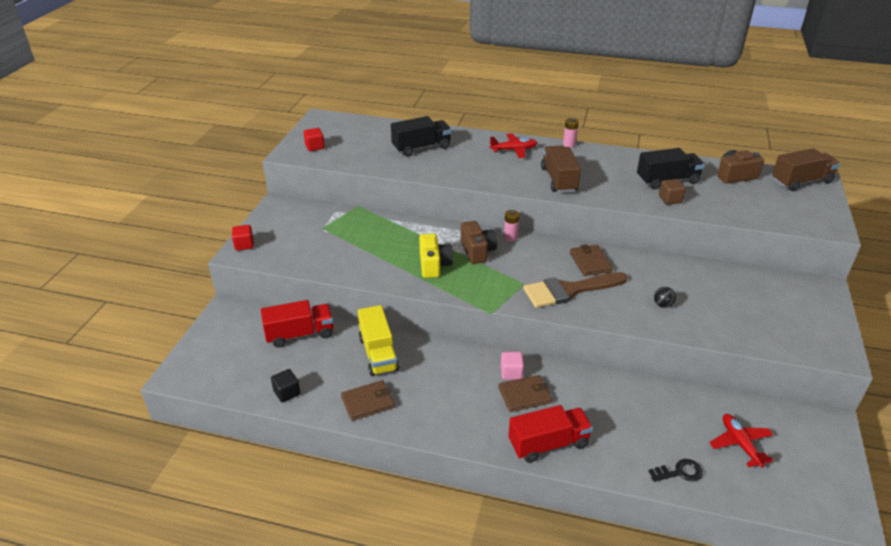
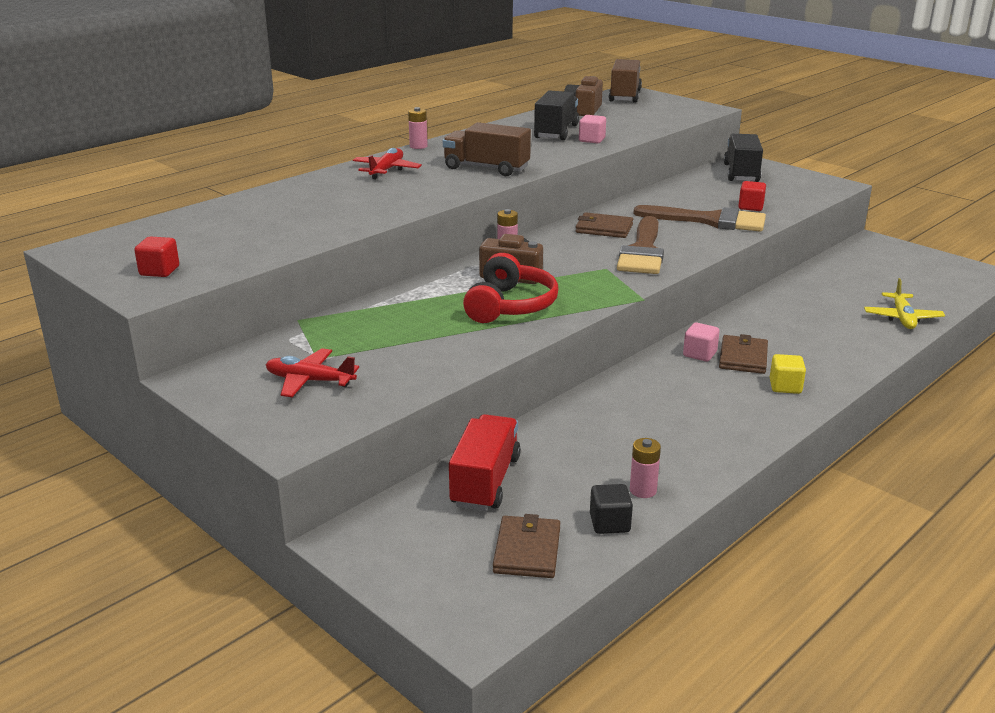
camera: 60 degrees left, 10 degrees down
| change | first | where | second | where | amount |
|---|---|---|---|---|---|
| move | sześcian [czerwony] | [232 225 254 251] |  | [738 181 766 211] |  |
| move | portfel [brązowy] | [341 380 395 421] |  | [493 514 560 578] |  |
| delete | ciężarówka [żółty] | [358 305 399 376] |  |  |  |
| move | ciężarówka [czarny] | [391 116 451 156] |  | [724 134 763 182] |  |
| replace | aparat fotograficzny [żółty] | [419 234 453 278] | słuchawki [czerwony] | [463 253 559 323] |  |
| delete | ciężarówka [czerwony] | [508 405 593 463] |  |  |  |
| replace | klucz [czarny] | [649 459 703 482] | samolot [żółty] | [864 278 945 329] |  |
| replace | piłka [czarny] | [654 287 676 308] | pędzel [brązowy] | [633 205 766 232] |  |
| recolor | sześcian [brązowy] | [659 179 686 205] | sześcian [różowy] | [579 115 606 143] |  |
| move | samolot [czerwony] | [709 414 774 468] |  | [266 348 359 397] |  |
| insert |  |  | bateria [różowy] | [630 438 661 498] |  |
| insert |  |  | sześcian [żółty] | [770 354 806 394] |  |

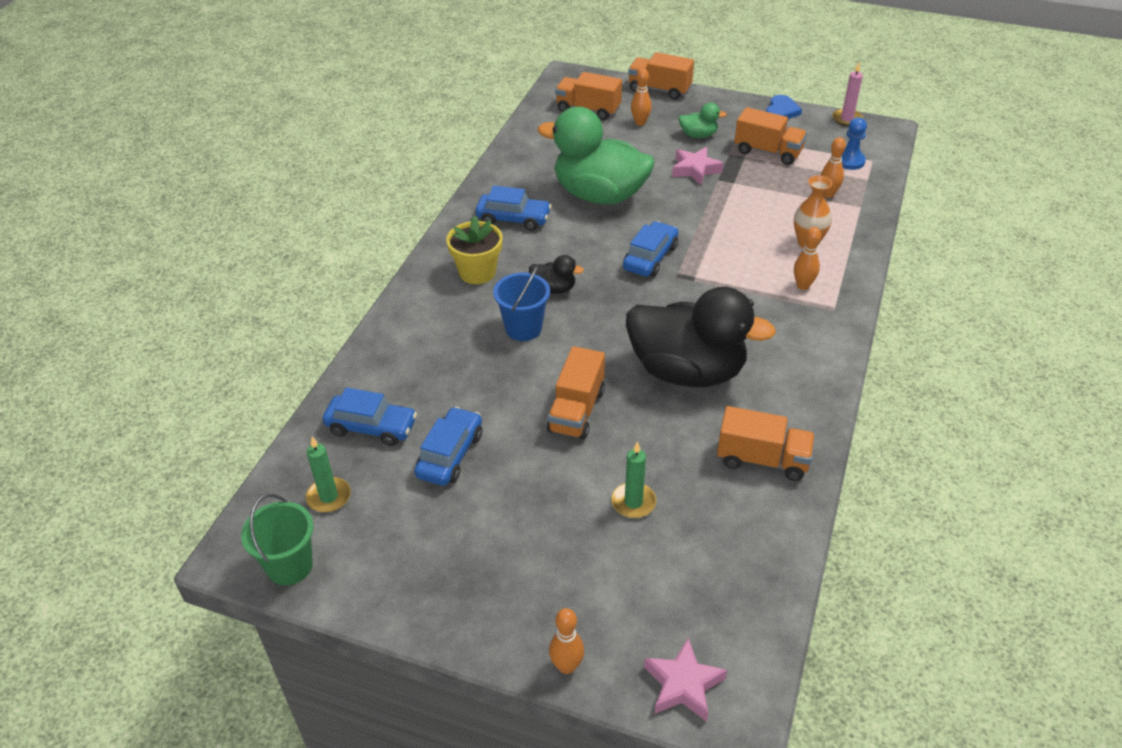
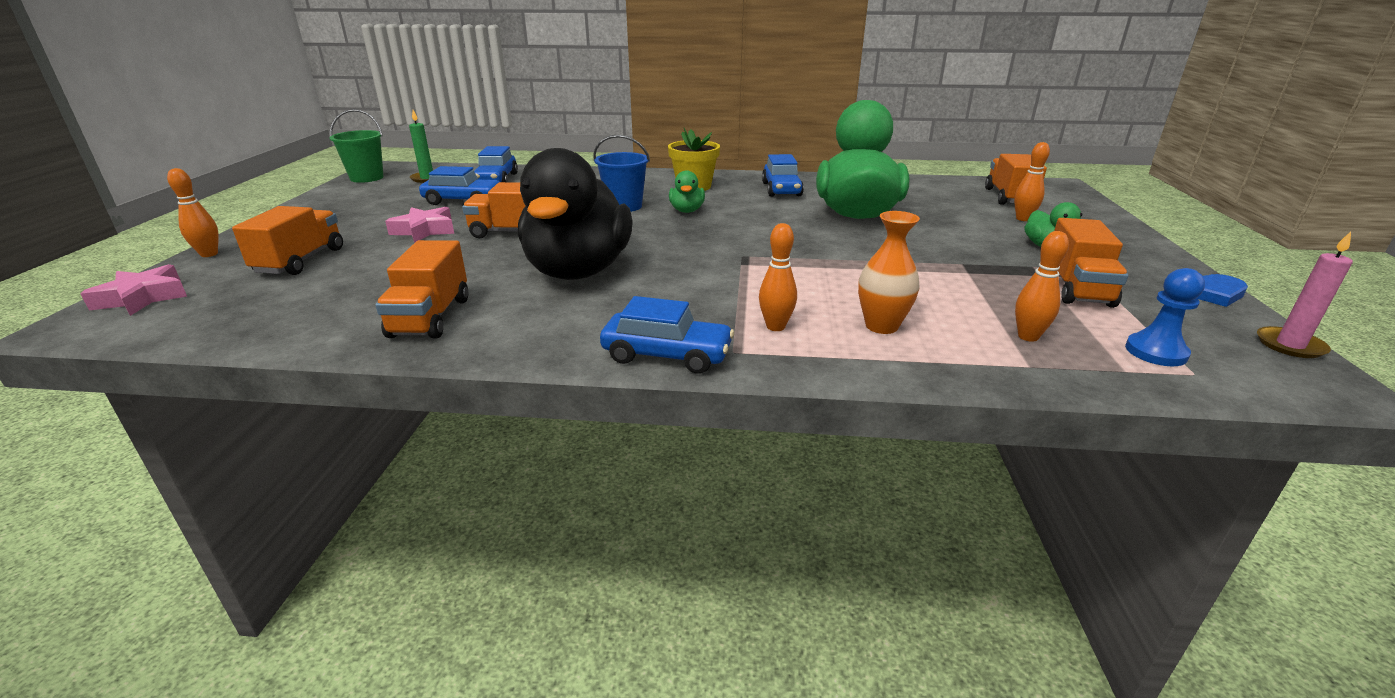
camera: 75 degrees right, 15 degrees down
| change | first | where | second | where | amount |
|---|---|---|---|---|---|
| recolor | kaczka [czarny] | [529 255 584 294] | kaczka [zielony] | [669 171 705 213] |  |
| delete | świeca [zielony] | [611 441 656 518] |  |  |  |
| move | samochód [niebieski] | [623 221 678 277] |  | [600 296 734 374] |  |
| move | ciężarówka [pomarańczowy] | [628 52 694 100] |  | [232 206 343 275] |  |
| move | gwiazda [różowy] | [672 147 723 185] |  | [385 207 454 243] |  |

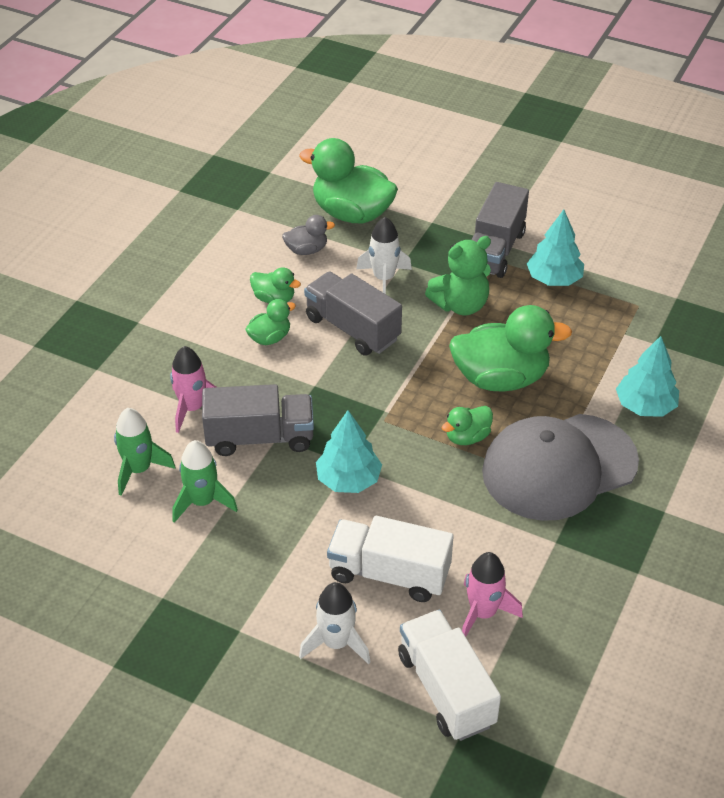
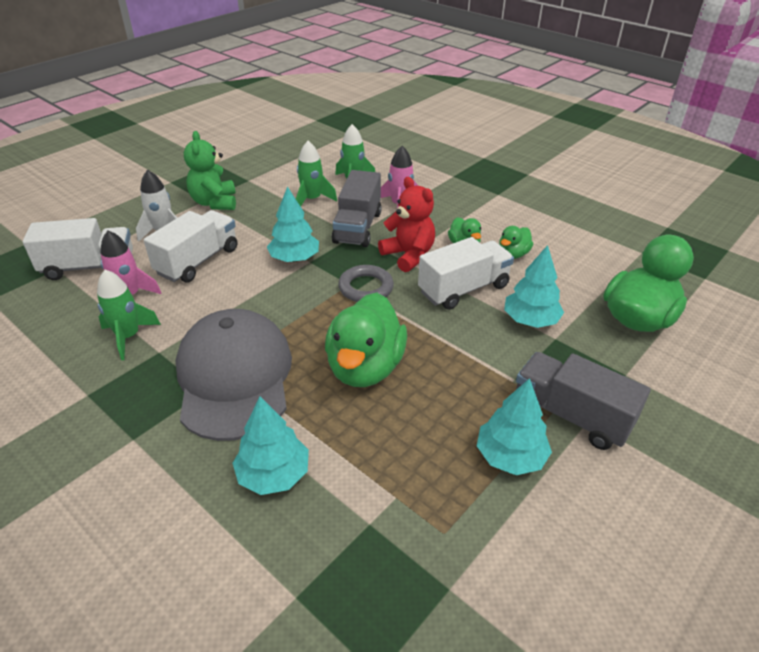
camera: 105 degrees right, 5 degrees down
| change | first | where | second | where | amount |
|---|---|---|---|---|---|
| delete | kaczka [szary] | [282 215 335 255] |  |  |  |
| recolor | ciężarówka [szary] | [304 272 402 356] | ciężarówka [biały] | [418 237 514 310] |  |
| replace | rakieta [biały] | [356 217 412 294] | drzewko [turkusowy] | [504 245 564 328] |  |
| move | miś [zielony] | [425 236 491 315] |  | [184 131 236 210] |  |
| delete | kaczka [zielony] | [442 406 493 445] |  |  |  |
| insert |  |  | rakieta [zielony] | [97 270 161 360] |  |
| insert |  |  | pierścień [szary] | [338 265 394 302] |  |
| insert |  |  | miś [czerwony] | [378 177 435 272] |  |

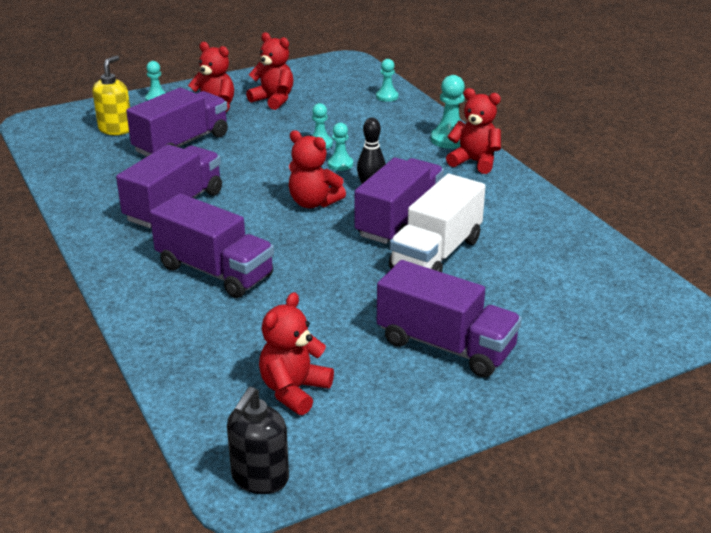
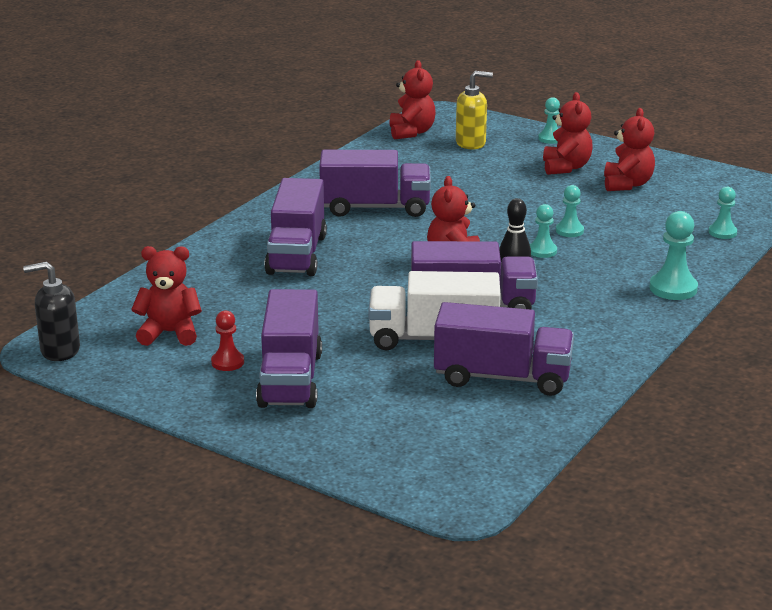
camera: 60 degrees right, 5 degrees down
| change | first | where | second | where | amount |
|---|---|---|---|---|---|
| move | ciężarówka [fioletowy] | [126 88 228 156] |  | [434 302 574 396] |  |
| move | miś [czerwony] | [446 88 501 174] |  | [390 60 436 139] |  |
| insert |  |  | pionek [czerwony] | [211 311 244 371] |  |

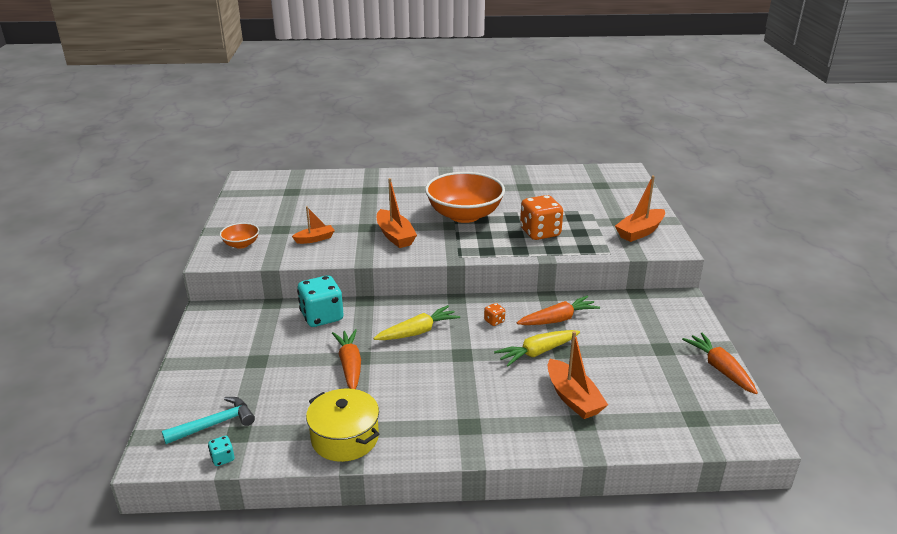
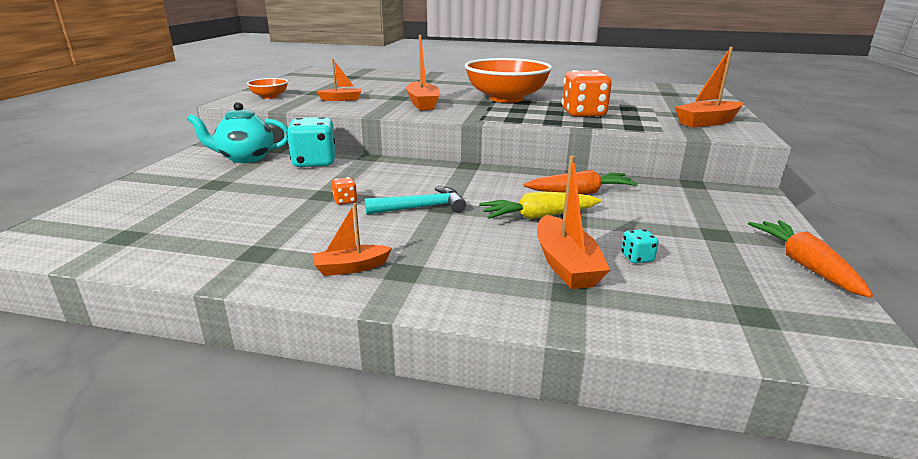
camera: 15 degrees right, 5 degrees down
| change | first | where | second | where | amount |
|---|---|---|---|---|---|
| move | młotek [turkusowy] | [162 397 255 444] |  | [365 186 466 215] |  |
| move | kostka do gry [turkusowy] | [208 436 234 466] |  | [621 229 659 263] |  |
| delete | garnek [żółty] | [306 388 379 462] |  |  |  |
| delete | marchewka [pomarańczowy] | [332 329 361 389] |  |  |  |
| delete | marchewka [żółty] | [373 305 460 340] |  |  |  |
| move | kostka do gry [pomarańczowy] | [484 303 505 326] |  | [332 177 357 205] |  |
| insert |  |  | imbryk [turkusowy] | [187 102 288 163] |  |
| insert |  |  | łódka [pomarańczowy] | [312 203 392 276] |  |

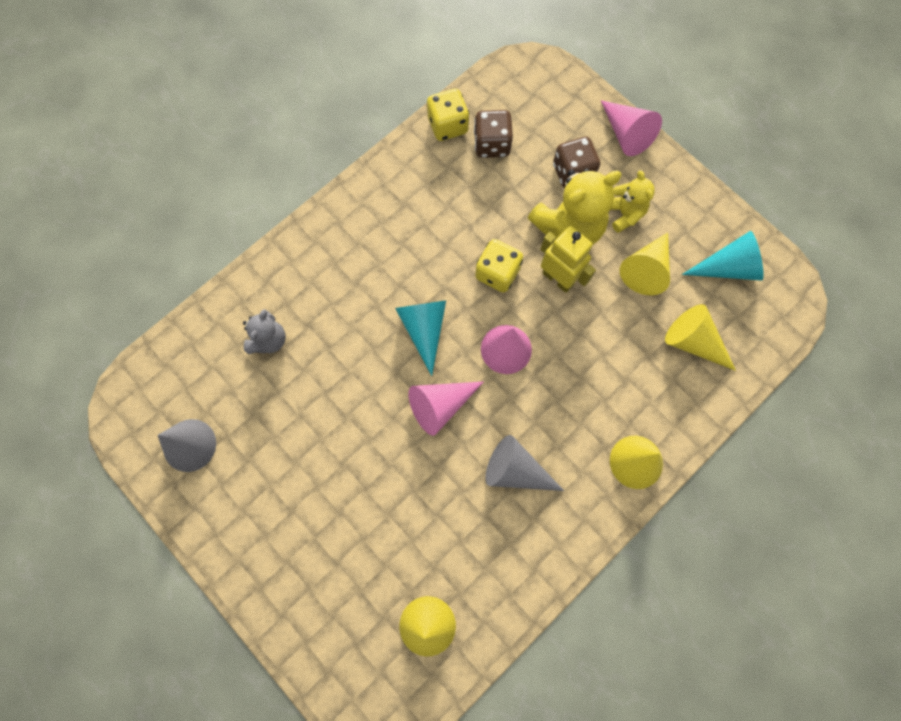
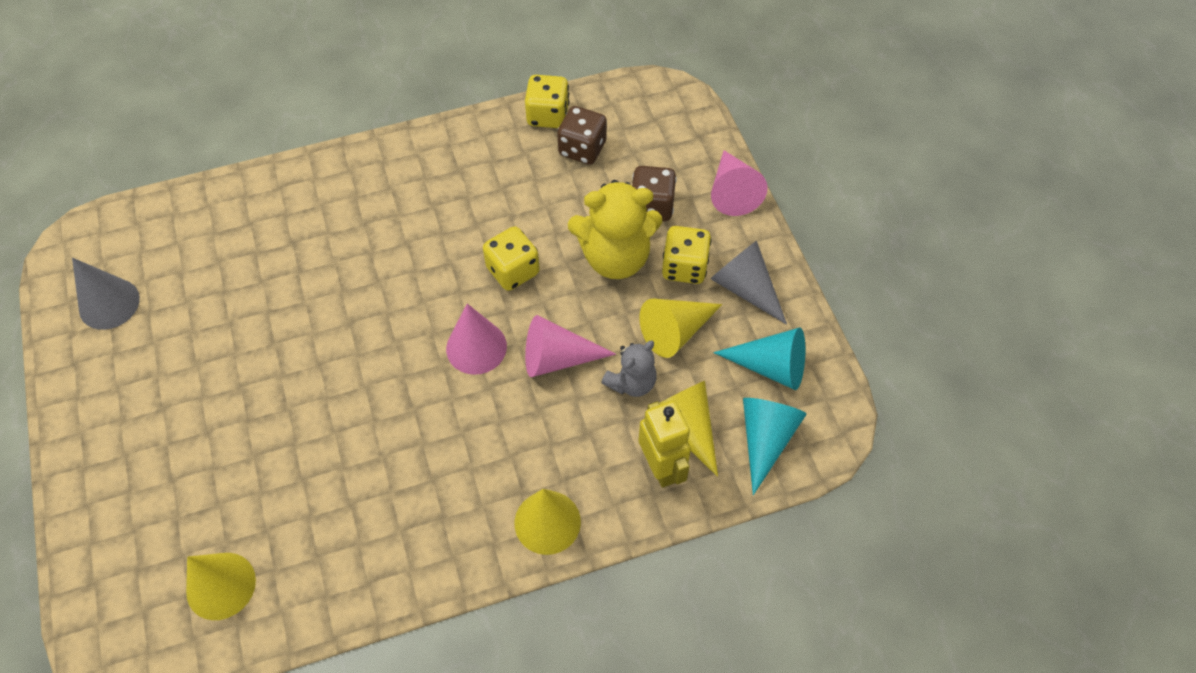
camera: 25 degrees right, 15 degrees down
| change | first | where | second | where | amount |
|---|---|---|---|---|---|
| move | miś [szary] | [243 309 286 354] |  | [601 341 657 397] |  |
| move | stożek [turkusowy] | [395 300 446 376] |  | [743 398 807 495] |  |
| move | stożek [różowy] | [409 381 484 436] |  | [525 315 616 377] |  |
| move | stożek [szary] | [485 435 564 491] |  | [711 241 787 325] |  |
| move | robot [żółty] | [540 226 596 293] |  | [639 400 691 488] |  |
| replace | miś [żółty] | [610 170 655 233] | kostka do gry [żółty] | [662 226 712 284] |  |

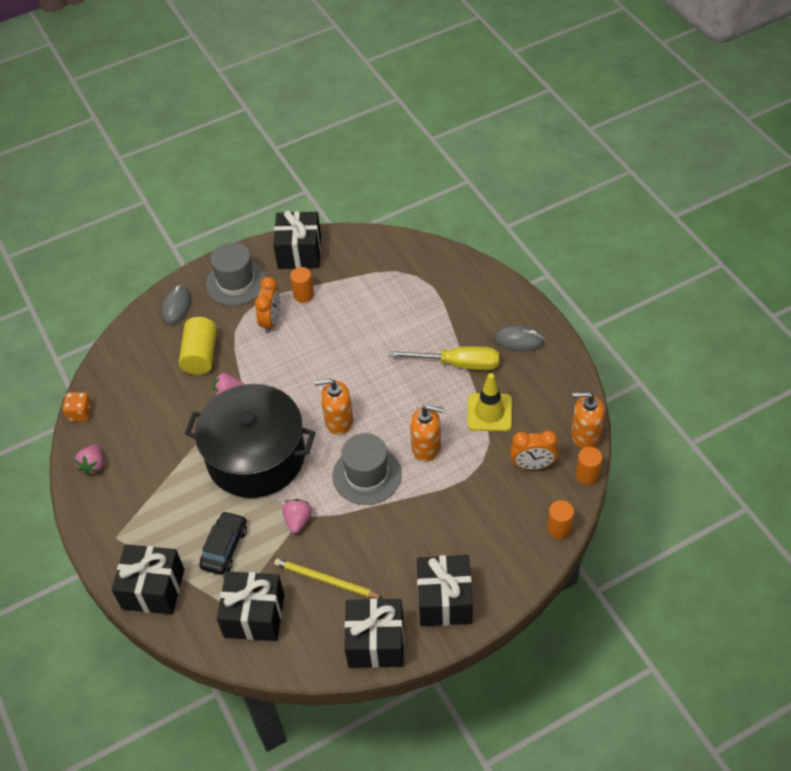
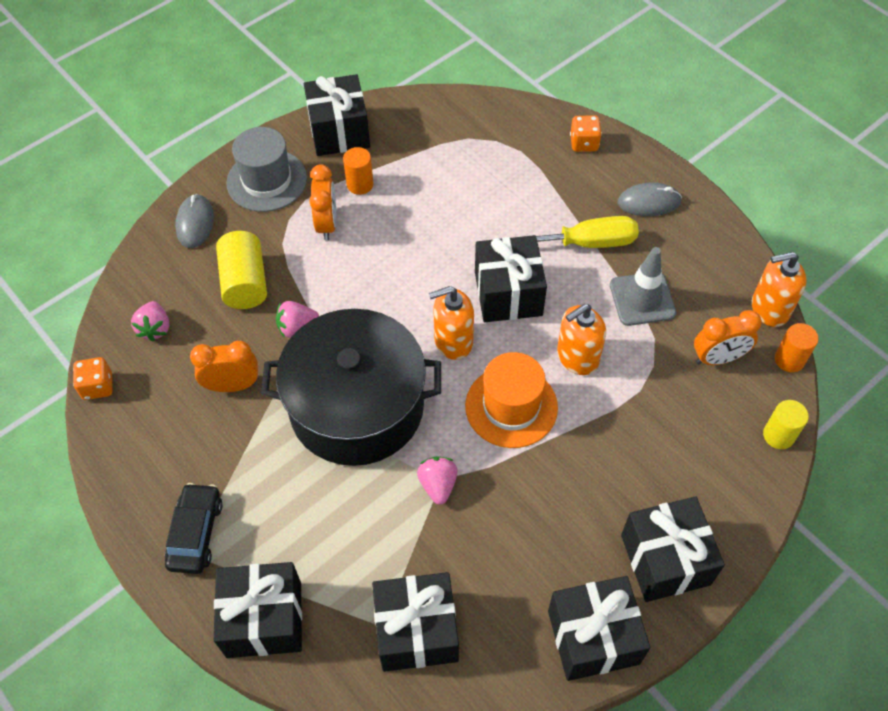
camera: 15 degrees left, 5 degrees up
| change | first | where | second | where | amount |
|---|---|---|---|---|---|
| move | truskawka [różowy] | [74 444 103 476] |  | [131 301 169 342] |  |
| move | samochód [czarny] | [199 511 247 575] |  | [165 483 223 574] |  |
| delete | ołówek [żółty] | [274 558 383 599] |  |  |  |
| recolor | kapelusz [szary] | [333 433 402 505] | kapelusz [pomarańczowy] | [465 352 558 448] |  |
| rotate | dozownik mydła [pomarańczowy] | [410 405 444 462] |  | [557 304 606 375] | 150 degrees clockwise |
| recolor | pachołek [żółty] | [467 373 512 431] | pachołek [szary] | [610 247 676 326] |  |
| recolor | walec [pomarańczowy] | [547 500 574 539] | walec [żółty] | [763 400 809 449] |  |
| insert |  |  | budzik [pomarańczowy] | [190 341 258 392] |  |
| insert |  |  | prezent [czarny] | [475 235 547 322] |  |
| insert |  |  | kostka do gry [pomarańczowy] | [570 115 602 152] |  |

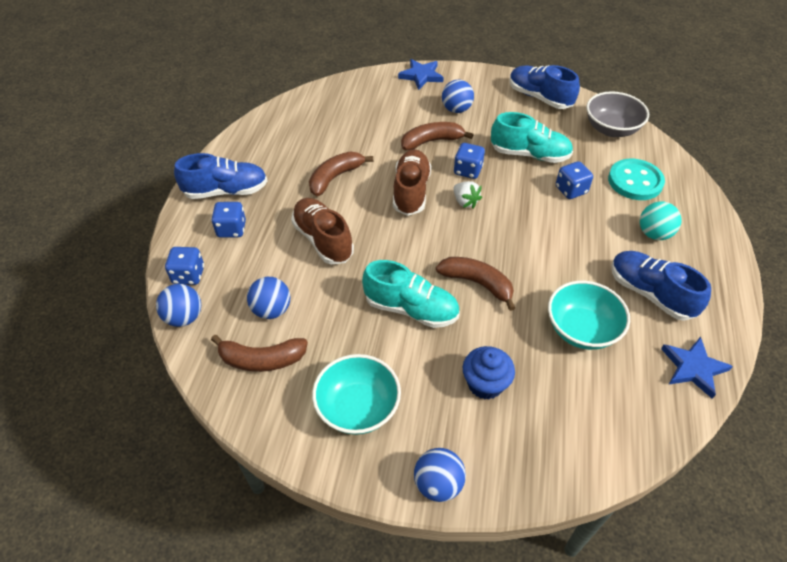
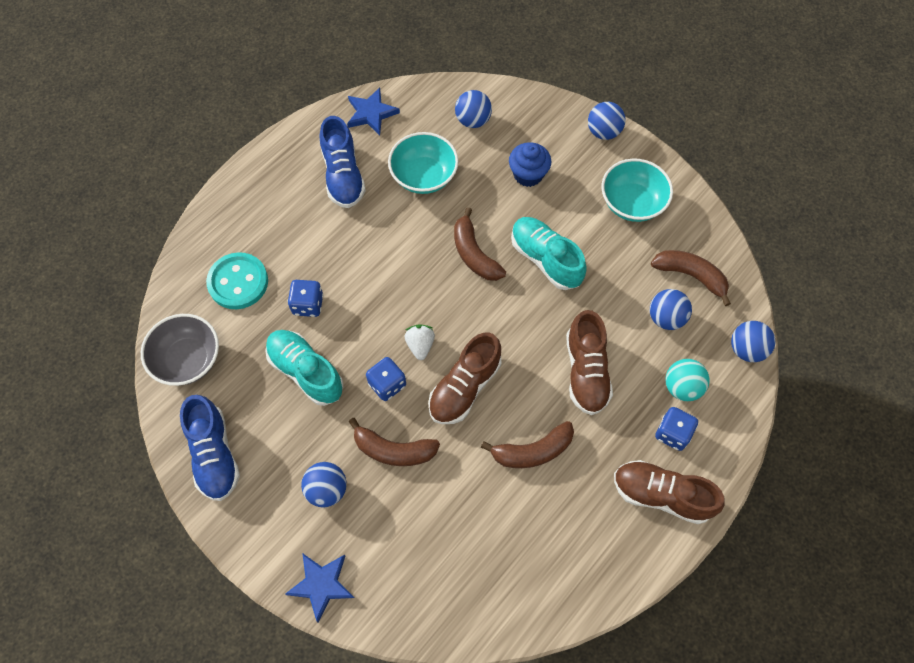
camera: 150 degrees left, 15 degrees up
| change | first | where | second | where | amount |
|---|---|---|---|---|---|
| delete | kostka do gry [niebieski] | [165 247 204 285] |  |  |  |
| recolor | but [niebieski] | [174 153 268 199] | but [brązowy] | [614 460 725 524] |  |
| move | piłka [turkusowy] | [640 201 682 240] |  | [666 359 710 401] |  |
| insert |  |  | piłka [niebieski] | [455 90 492 128] |  |

